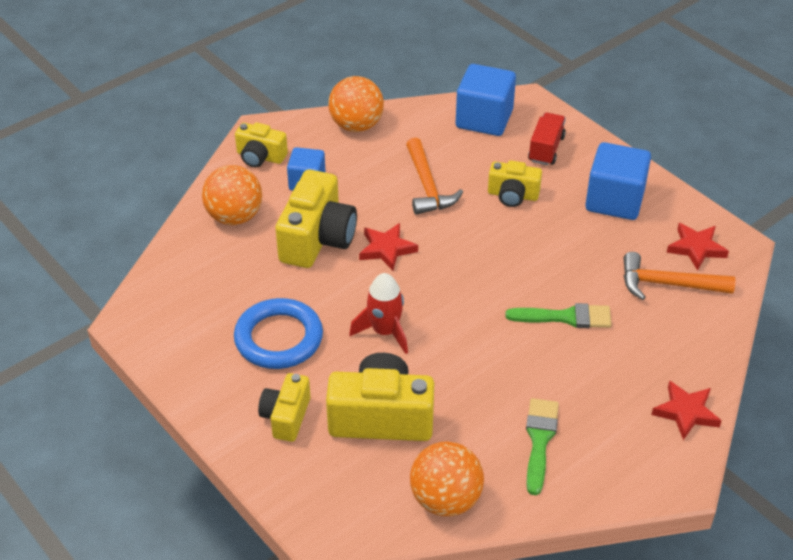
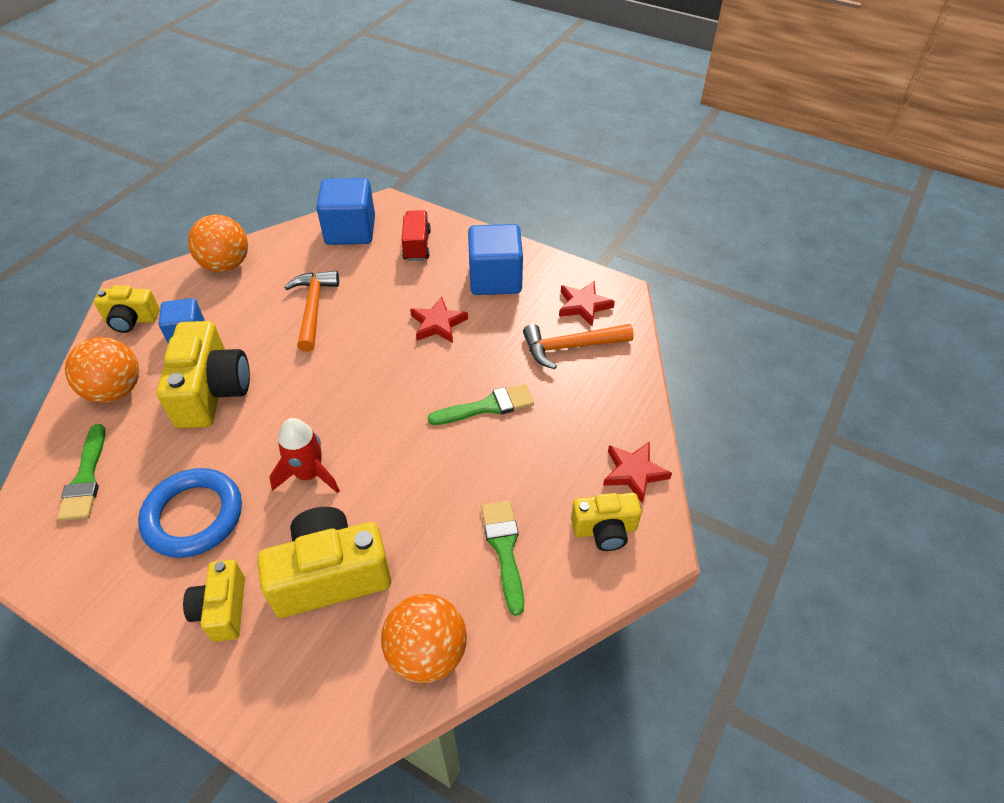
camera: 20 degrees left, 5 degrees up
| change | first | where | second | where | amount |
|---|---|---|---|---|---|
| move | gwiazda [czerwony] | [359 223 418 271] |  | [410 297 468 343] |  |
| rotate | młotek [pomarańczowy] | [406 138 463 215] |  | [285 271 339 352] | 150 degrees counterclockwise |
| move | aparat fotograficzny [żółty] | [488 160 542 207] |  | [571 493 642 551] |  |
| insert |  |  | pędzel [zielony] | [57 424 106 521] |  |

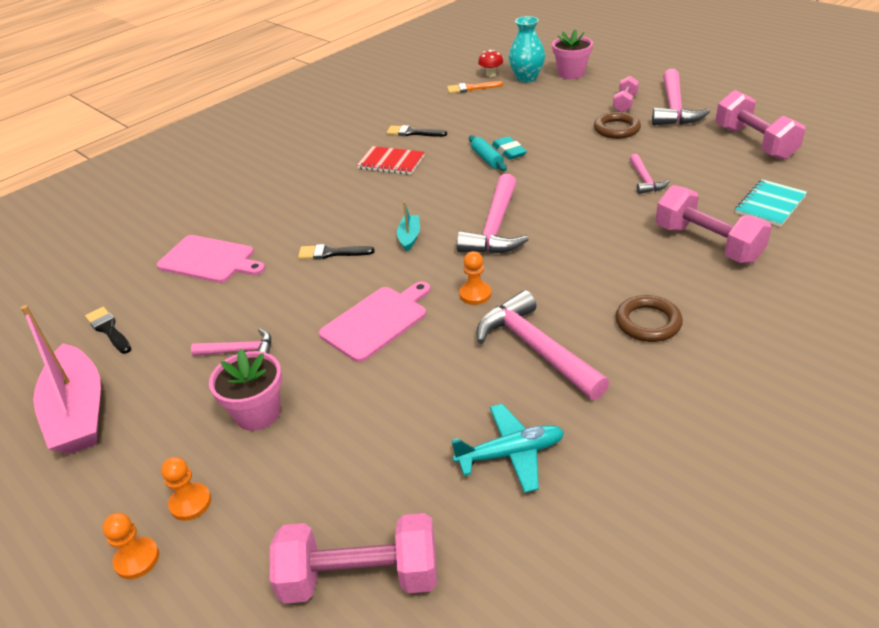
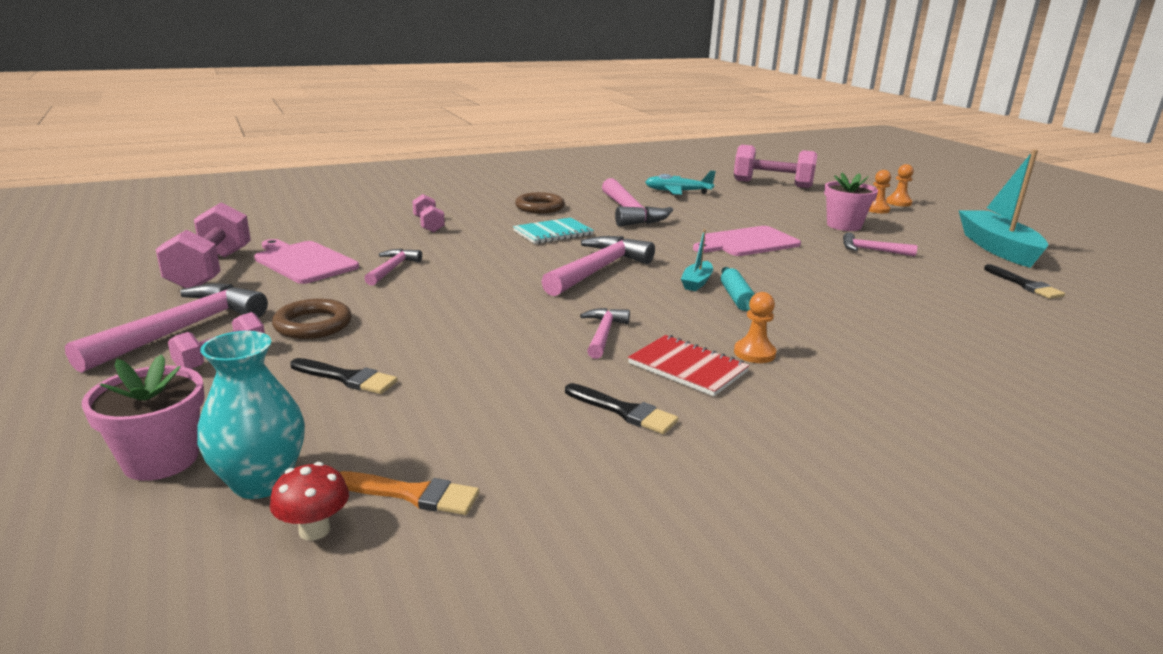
camera: 165 degrees left, 15 degrees down
| change | first | where | second | where | amount |
|---|---|---|---|---|---|
| recolor | łódka [różowy] | [21 305 101 454] | łódka [turkusowy] | [958 149 1048 268] |  |
| move | deska do krojenia [różowy] | [157 235 265 283] |  | [254 239 359 284] |  |
| move | pędzel [czarny] | [298 244 375 260] |  | [290 358 398 394] |  |
| move | pionek [pomarańczowy] | [459 251 491 305] |  | [734 292 776 363] |  |
| move | wałek do ciasta [turkusowy] | [469 135 507 171] |  | [721 267 755 312] |  |
| delete | gumka do mazania [turkusowy] | [492 136 527 160] |  |  |  |
| resize | hantel [różowy] | [656 185 772 263] |  | [412 194 445 232] | x0.56 |
| move | zeszyt [turkusowy] | [735 179 807 227] |  | [513 218 594 244] |  |
| insert |  |  | młotek [różowy] | [580 308 630 359] |  |

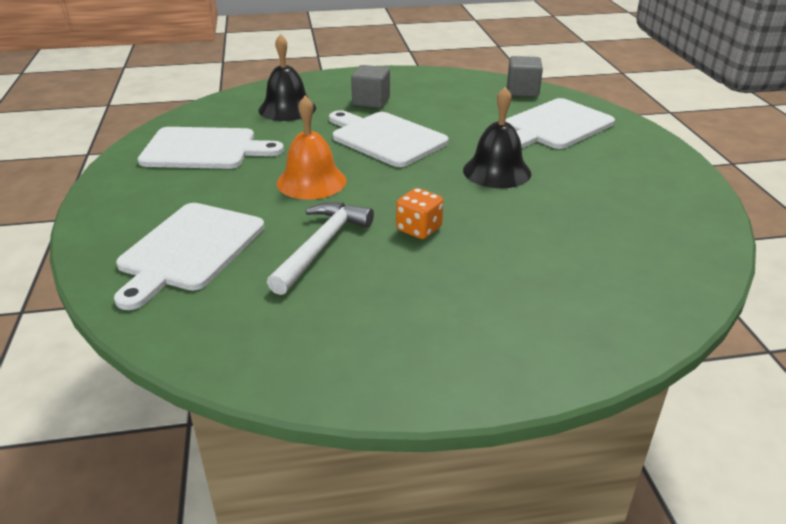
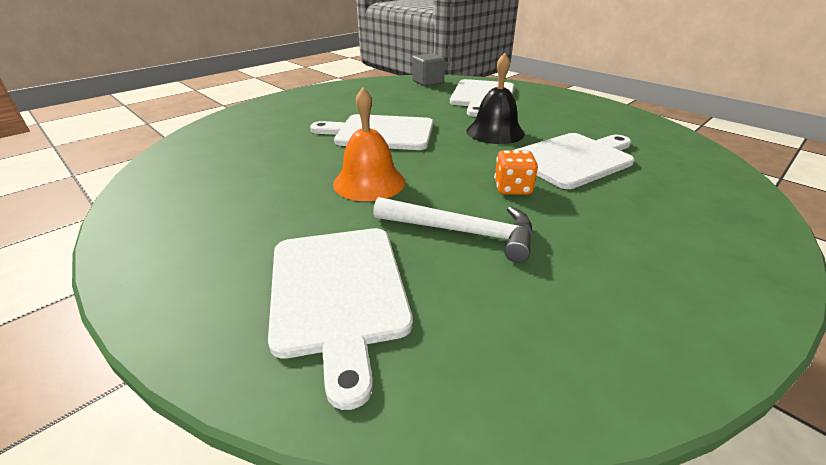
camera: 35 degrees left, 0 degrees up
| change | first | where | second | where | amount |
|---|---|---|---|---|---|
| move | deska do krojenia [biały] | [138 127 284 169] |  | [515 133 634 189] |  |
| delete | dzwonek [czarny] | [258 34 316 121] |  |  |  |
| rotate | młotek [biały] | [267 202 374 295] |  | [373 197 533 263] | 120 degrees clockwise |
| delete | sześcian [szary] | [351 65 390 108] |  |  |  |

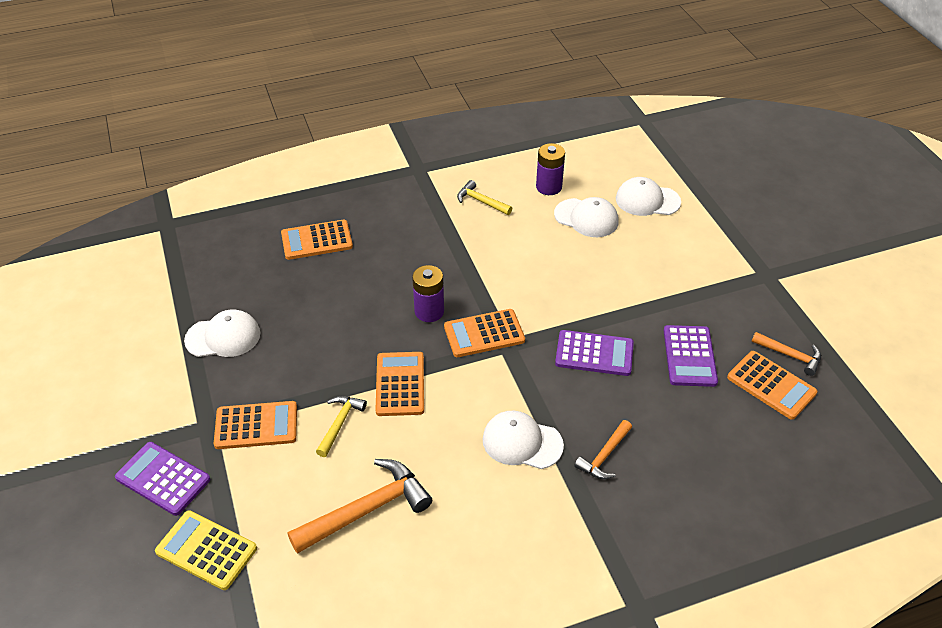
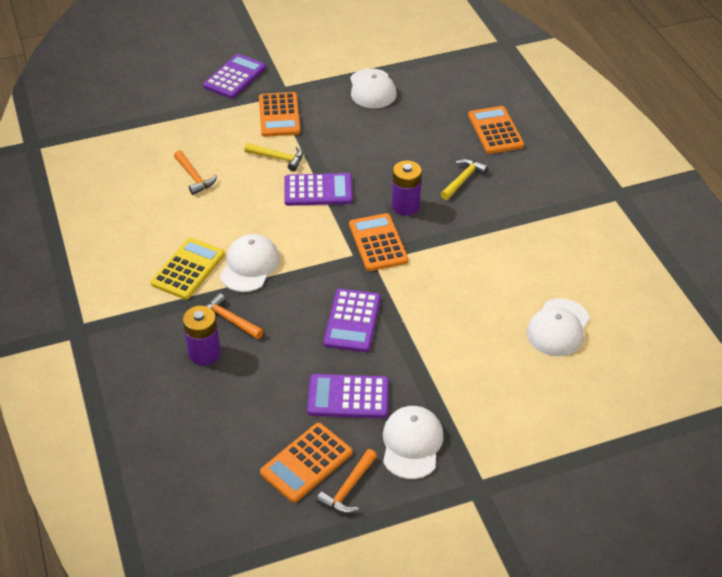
camera: 90 degrees right, 0 degrees up
| change | first | where | second | where | amount |
|---|---|---|---|---|---|
| move | kalkulator [żółty] | [155 510 257 590] |  | [151 238 225 300] |  |
| resize | młotek [pomarańczowy] | [287 459 432 554] |  | [174 150 217 195] | x0.56 |
| recolor | kalkulator [pomarańczowy] | [376 352 424 416] | kalkulator [fioletowy] | [284 173 353 206] |  |
| move | młotek [żółty] | [457 180 512 215] |  | [441 159 488 200] |  |
| move | bateria [fioletowy] | [536 143 565 195] |  | [183 306 221 365] |  |
| move | czapka [biały] | [616 177 681 216] |  | [383 406 444 479] |  |

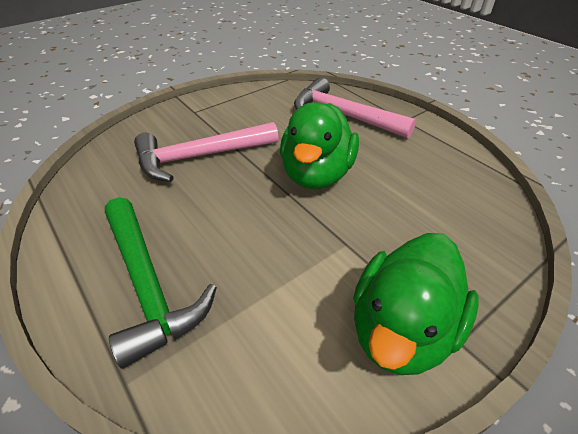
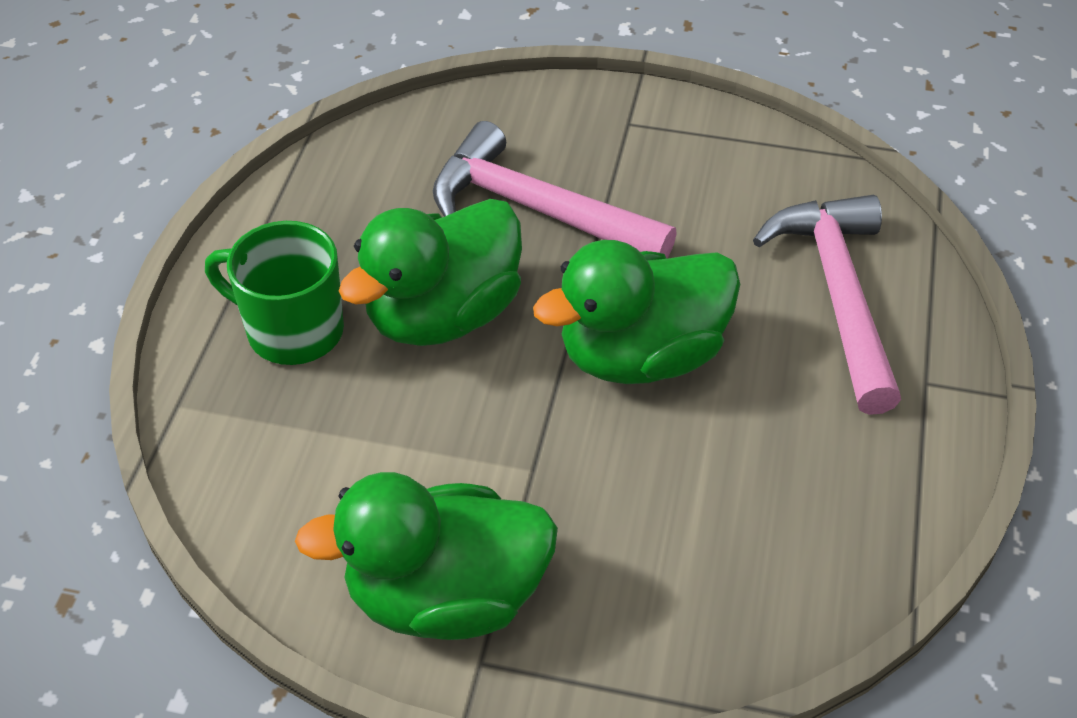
camera: 50 degrees right, 5 degrees up
| change | first | where | second | where | amount |
|---|---|---|---|---|---|
| replace | młotek [zielony] | [105 197 217 369] | kubek [zielony] | [205 221 344 365] |  |
| insert |  |  | kaczka [zielony] | [339 199 522 346] |  |

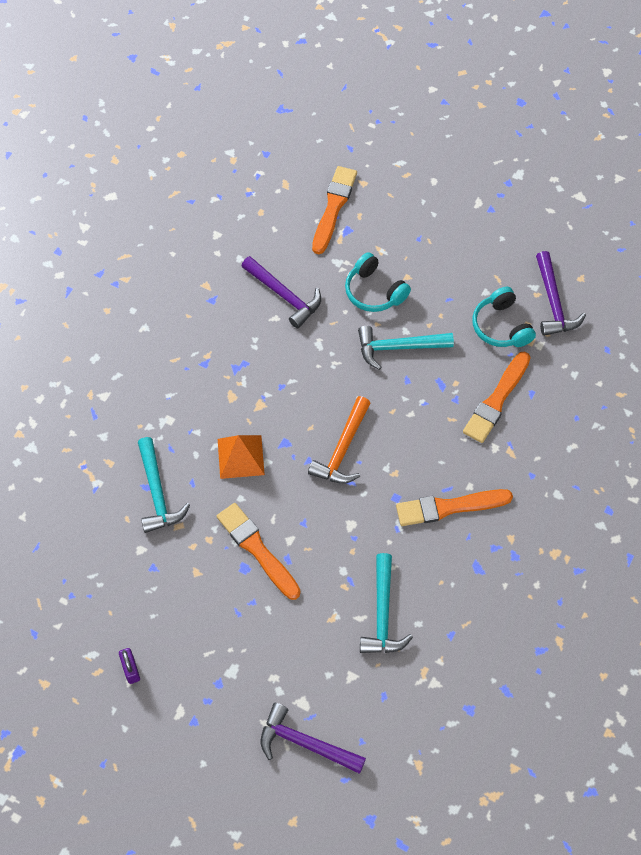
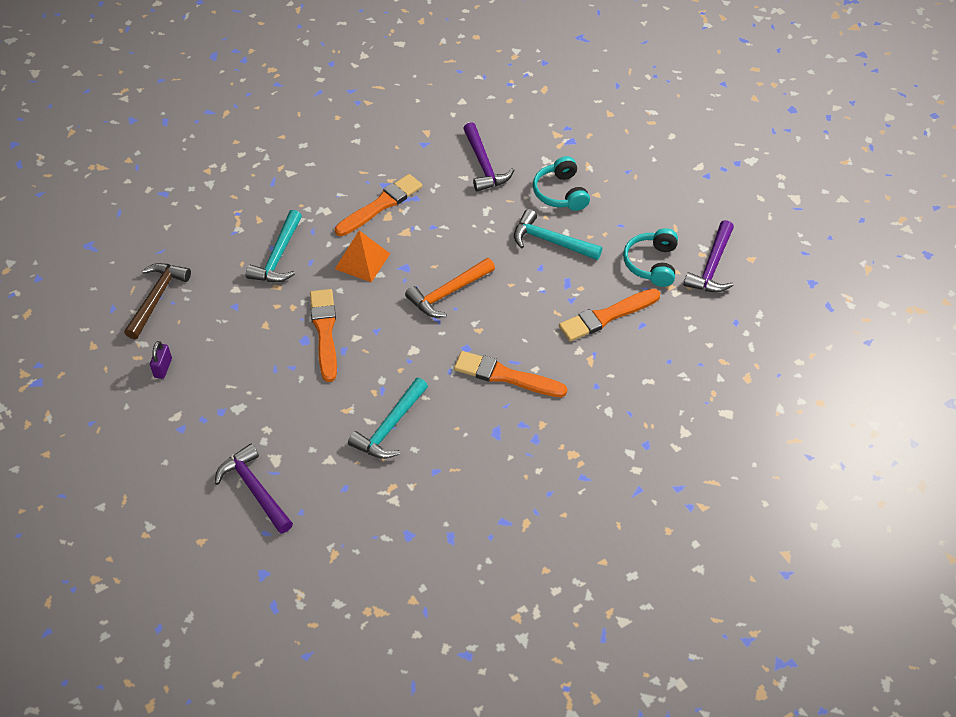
camera: 30 degrees right, 10 degrees down
| change | first | where | second | where | amount |
|---|---|---|---|---|---|
| move | pędzel [pomarańczowy] | [312 166 357 254] |  | [335 174 422 236] |  |
| insert |  |  | młotek [brązowy] | [124 263 191 339] |  |

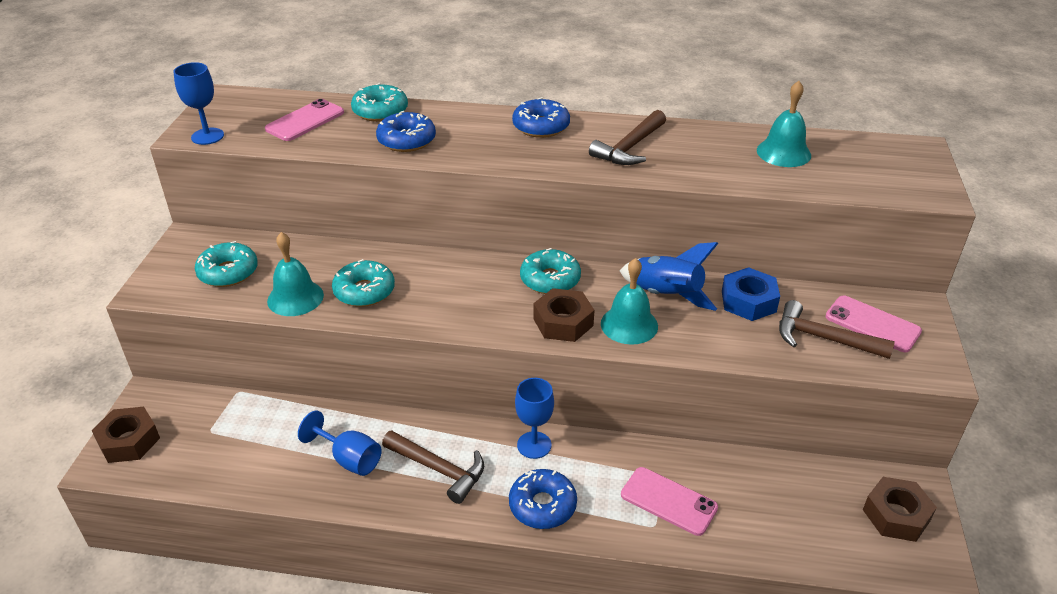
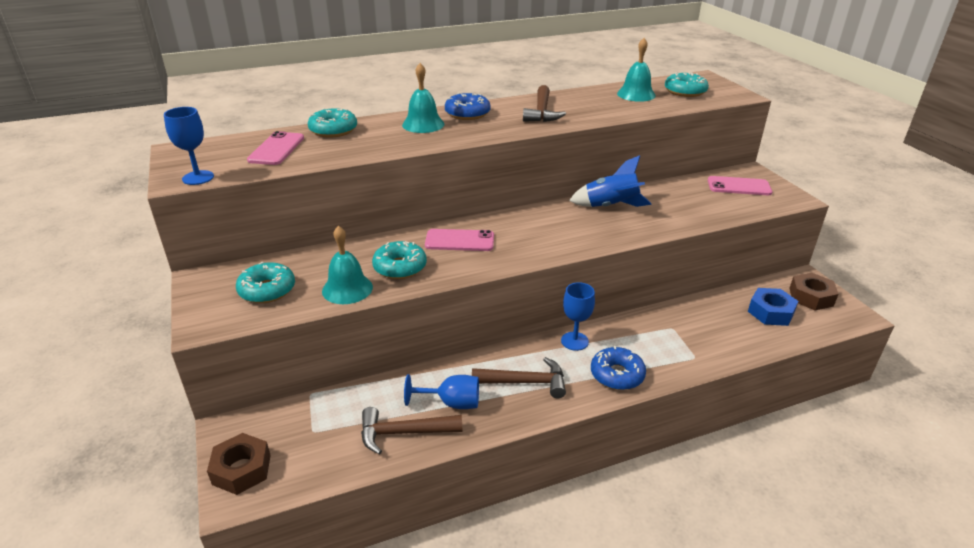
camera: 30 degrees left, 5 degrees down
| change | first | where | second | where | amount |
|---|---|---|---|---|---|
| delete | donut [niebieski] | [376 111 436 152] |  |  |  |
| move | donut [turkusowy] | [520 248 581 294] |  | [665 72 709 97] |  |
| delete | nakrętka [brązowy] | [534 288 594 342] |  |  |  |
| move | dzwonek [turkusowy] | [601 258 658 345] |  | [402 63 444 133] |  |
| move | telefon [różowy] | [621 467 718 536] |  | [425 229 494 251] |  |
| move | nakrętka [niebieski] | [722 267 780 321] |  | [748 288 798 326] |  |
| move | młotek [brązowy] | [779 300 895 359] |  | [361 407 462 455] |  |

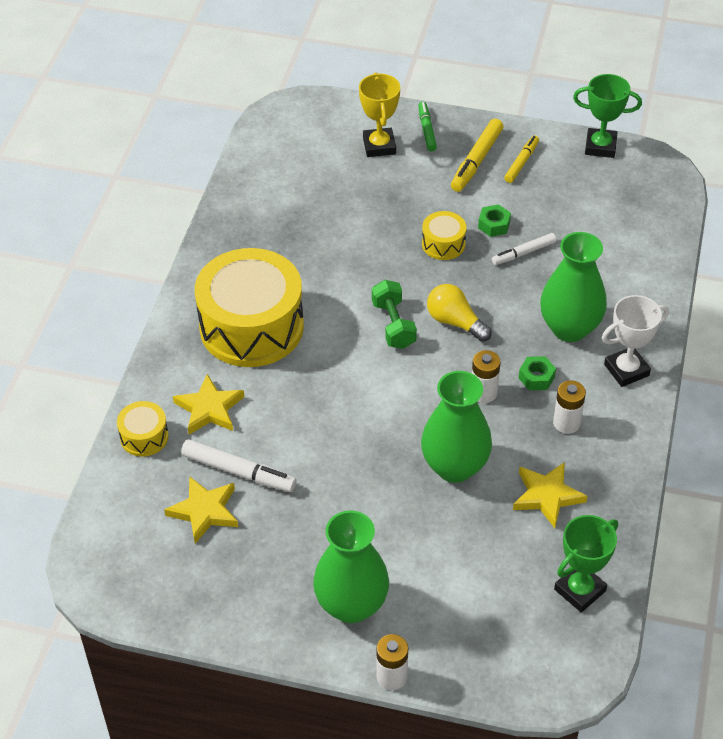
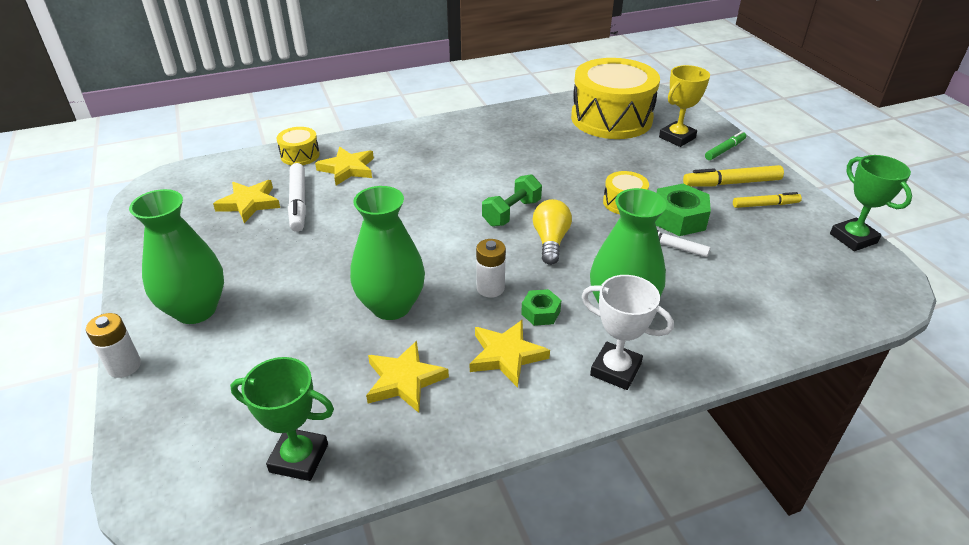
camera: 55 degrees right, 10 degrees down
| change | first | where | second | where | amount |
|---|---|---|---|---|---|
| move | bęben [żółty] | [195 248 304 367] |  | [571 58 660 139] |  |
| resize | nakrętka [zielony] | [478 204 511 237] |  | [655 184 711 236] | x1.74 |
| replace | bateria [biały] | [553 380 586 434] | gwiazda [żółty] | [470 320 550 388] |  |

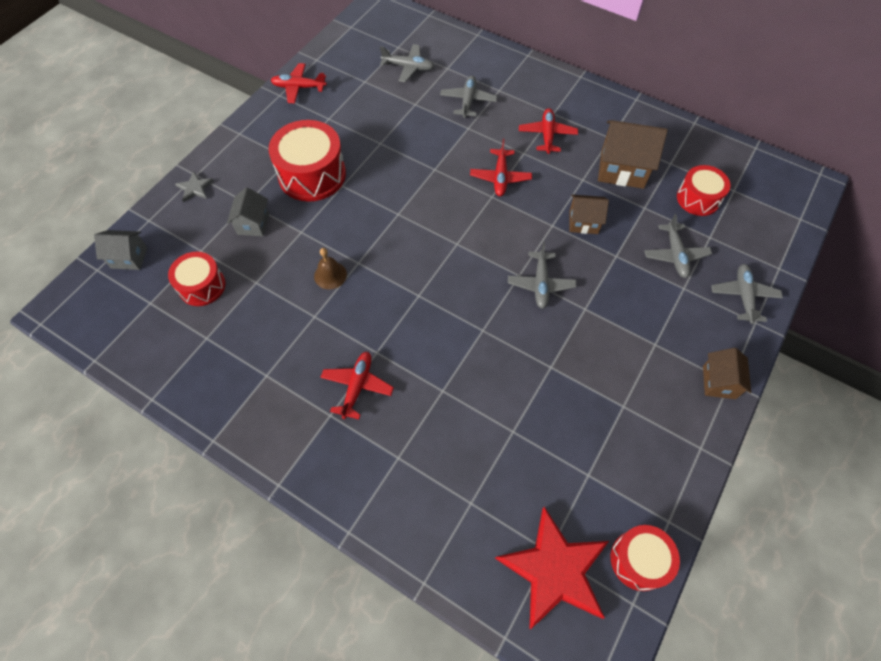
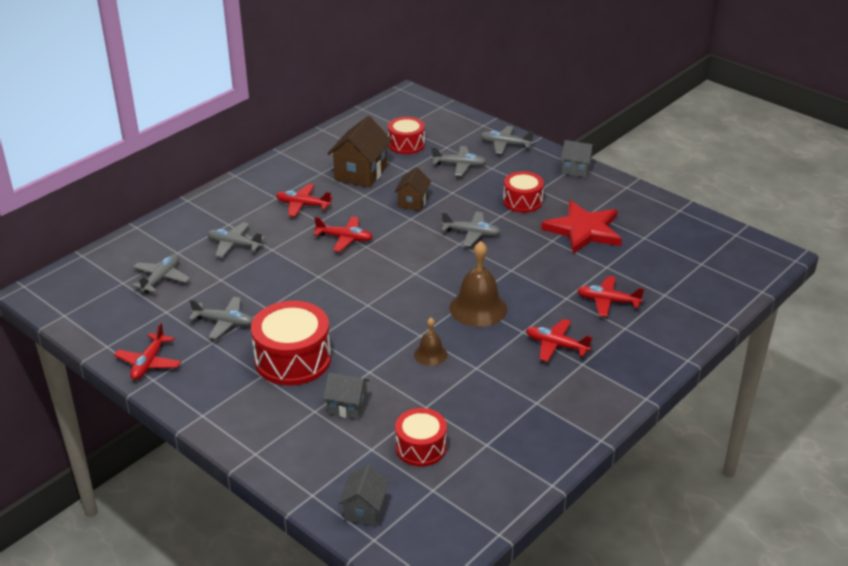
camera: 80 degrees left, 25 degrees down
| change | first | where | second | where | amount |
|---|---|---|---|---|---|
| delete | gwiazda [szary] | [175 171 214 202] |  |  |  |
| move | gwiazda [czerwony] | [495 507 609 629] |  | [541 200 622 254] |  |
| move | bęben [czerwony] | [611 525 680 591] |  | [503 171 544 213] |  |
| recolor | domek [brązowy] | [703 348 751 399] | domek [szary] | [561 140 594 178] |  |
| insert |  |  | samolot [szary] | [189 297 253 339] |  |
| insert |  |  | dzwonek [brązowy] | [450 241 507 327] |  |
| insert |  |  | samolot [czerwony] | [577 276 644 317] |  |

